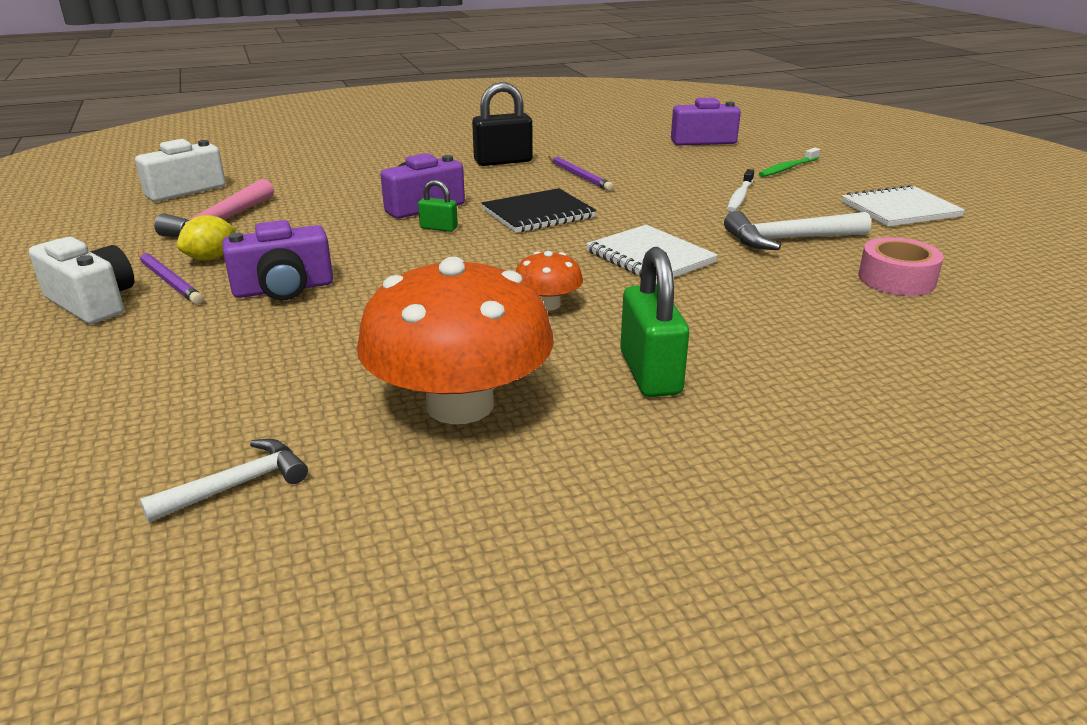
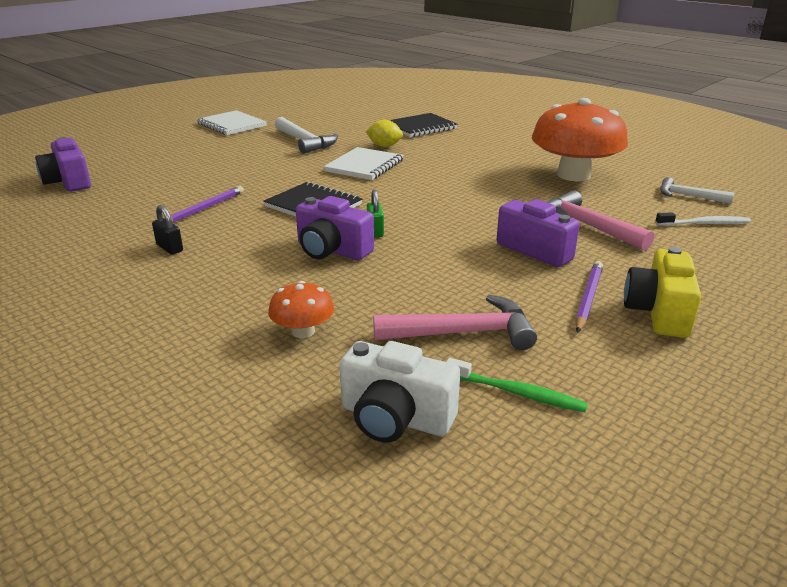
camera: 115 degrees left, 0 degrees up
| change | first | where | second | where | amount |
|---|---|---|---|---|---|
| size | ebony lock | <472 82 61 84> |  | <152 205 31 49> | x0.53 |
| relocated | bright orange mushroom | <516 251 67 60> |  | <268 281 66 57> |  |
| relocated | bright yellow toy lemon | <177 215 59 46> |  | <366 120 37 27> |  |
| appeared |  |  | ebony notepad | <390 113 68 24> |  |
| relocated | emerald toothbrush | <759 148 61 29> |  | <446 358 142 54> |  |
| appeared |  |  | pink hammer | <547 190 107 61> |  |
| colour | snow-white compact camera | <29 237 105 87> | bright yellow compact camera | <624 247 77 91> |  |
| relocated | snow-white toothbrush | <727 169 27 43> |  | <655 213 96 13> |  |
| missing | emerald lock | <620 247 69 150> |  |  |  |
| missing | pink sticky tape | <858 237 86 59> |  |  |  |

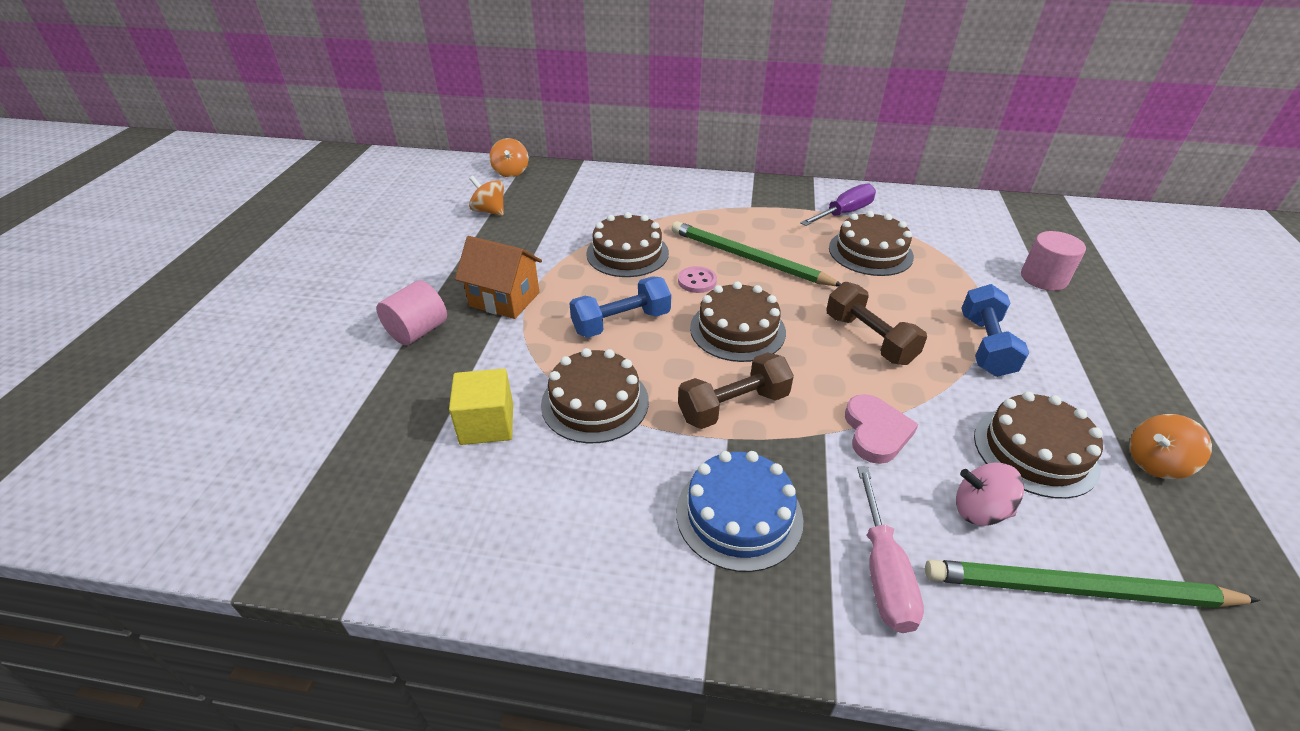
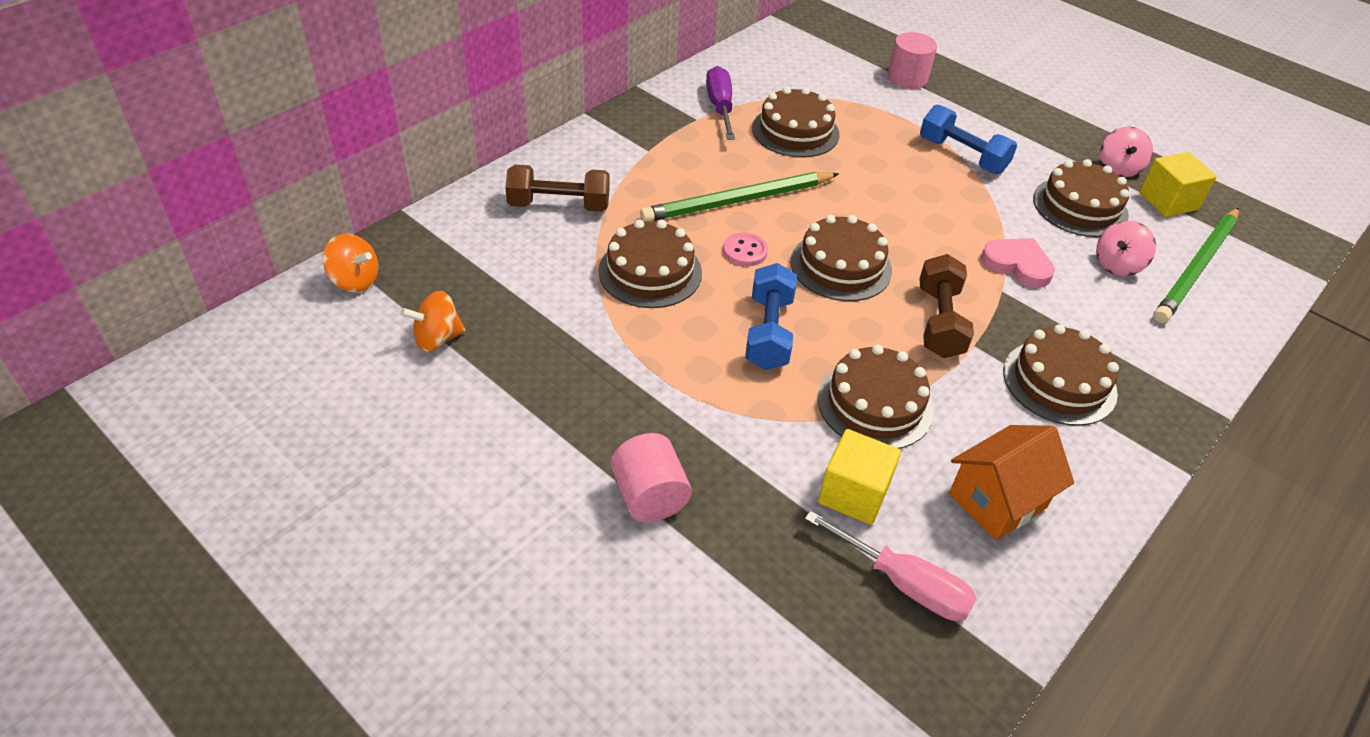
camera: 60 degrees left, 5 degrees up
| change | first | where | second | where | amount |
|---|---|---|---|---|---|
| relocated | dark brown dumbbell | <826 282 101 83> |  | <505 165 105 47> |  |
| relocated | pink screwdriver | <857 467 67 166> |  | <805 511 172 110> |  |
| relocated | bright orange house | <455 236 87 83> |  | <949 425 125 116> |  |
| colour | cobalt layer cake | <676 451 127 121> | dark brown layer cake | <1003 324 116 102> |  |
| colour | bright orange spinning top | <1130 414 82 65> | pink spinning top | <1100 127 53 50> |  |
| appeared |  |  | bright yellow solid cube | <1139 152 78 65> |  |

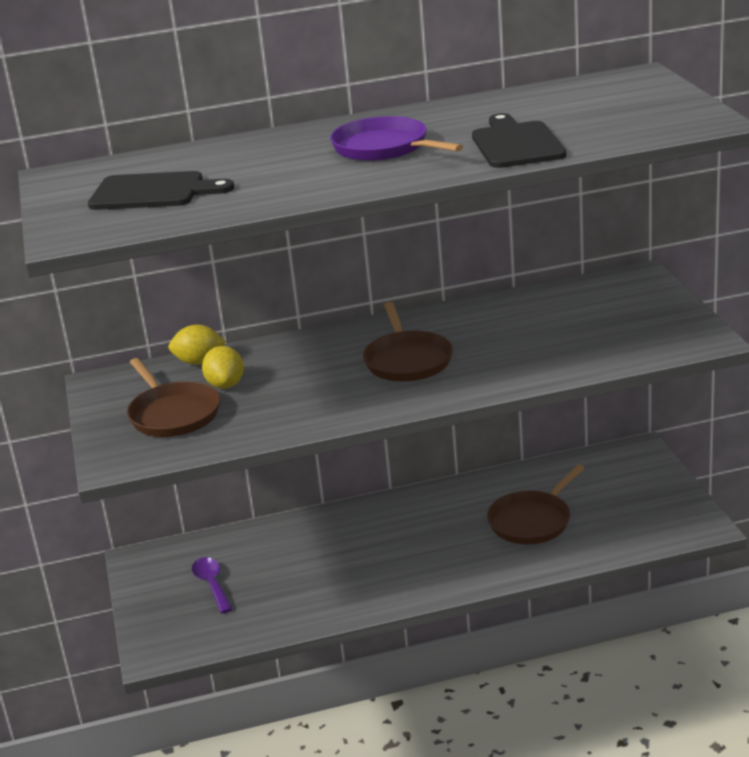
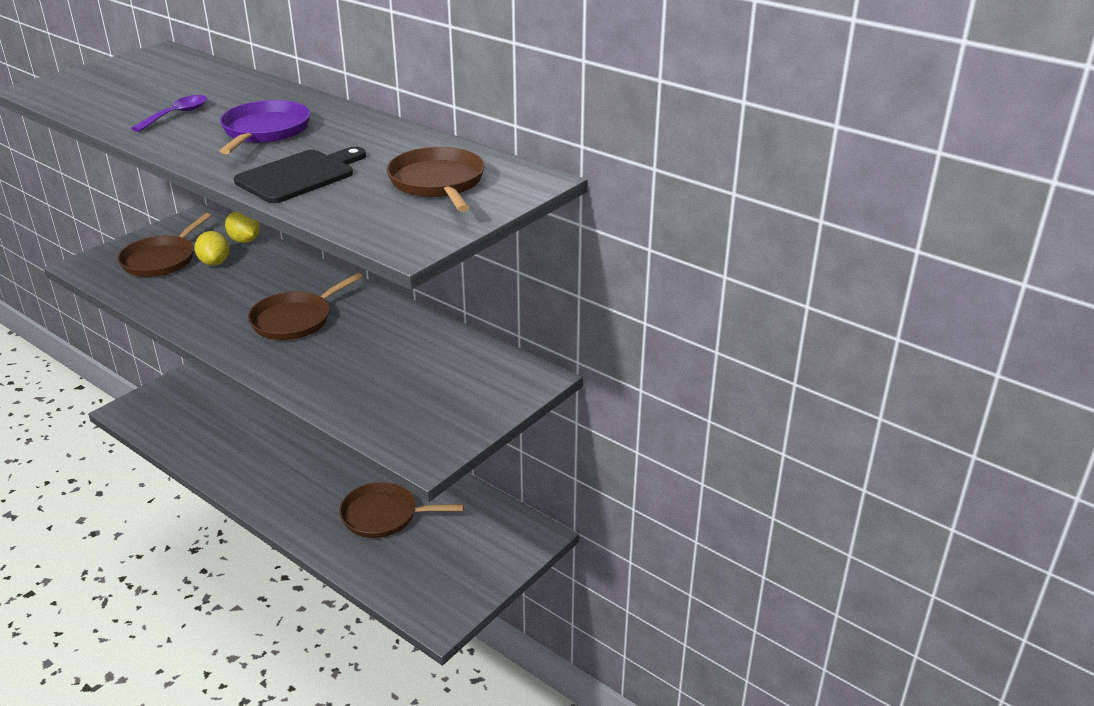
camera: 50 degrees right, 5 degrees up
| change | first | where | second | where | amount |
|---|---|---|---|---|---|
| relocated | violet spoon | <192 557 41 56> |  | <131 95 76 37> |  |
| spun | bright yellow toy lemon | <202 346 42 43> |  | <194 231 36 35> | 60 degrees counterclockwise |
| appeared |  |  | dark brown skillet | <386 147 99 65> |  |
| missing | ebony cutting board | <88 171 146 39> |  |  |  |

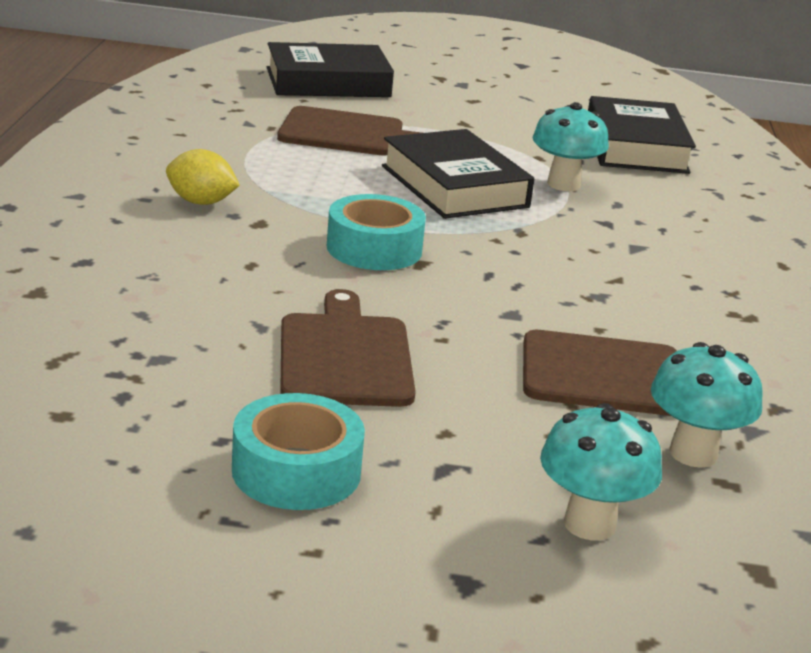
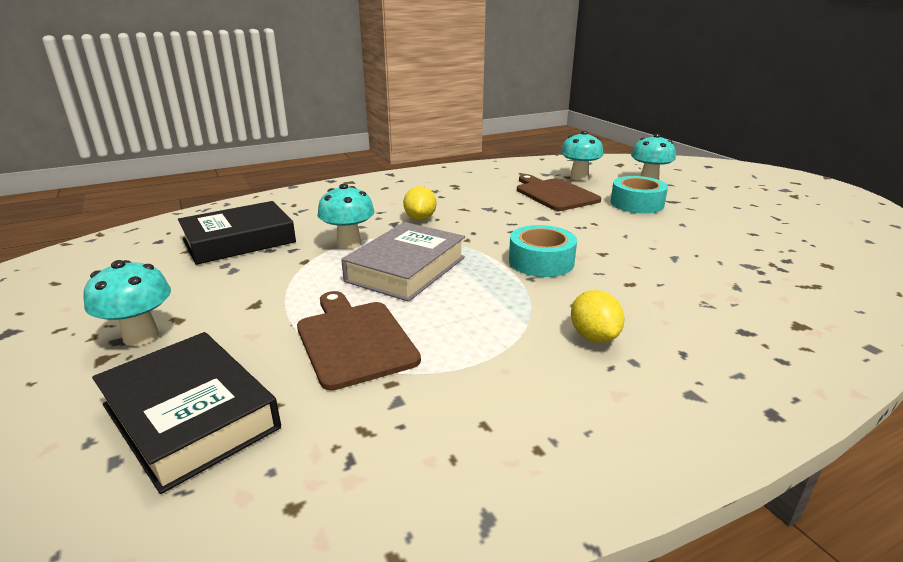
camera: 120 degrees left, 0 degrees up
| change | first | where | second | where | amount |
|---|---|---|---|---|---|
| appeared |  |  | teal mushroom | <83 260 88 86> |  |
| colour | ebony hardcover | <382 129 152 90> | ash-grey hardcover | <341 222 124 80> |  |
| appeared |  |  | bright yellow toy lemon | <403 186 33 34> |  |
| relocated | teal sticky tape | <232 393 133 117> |  | <611 176 57 38> |  |
| missing | dark brown cutting board | <280 289 136 118> |  |  |  |

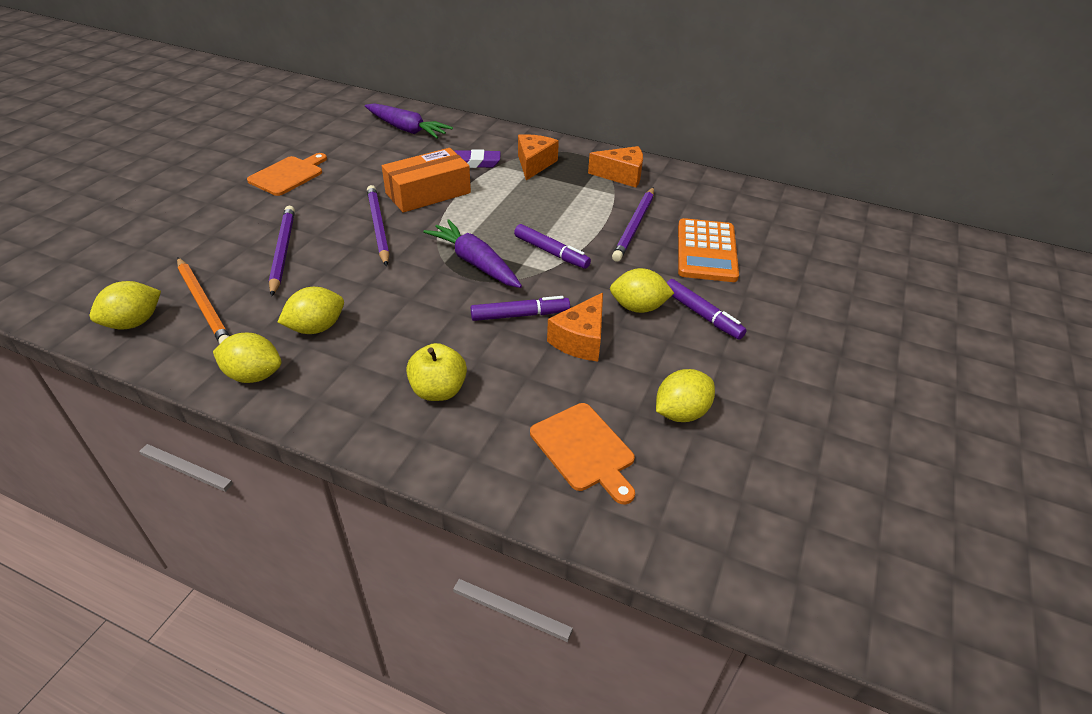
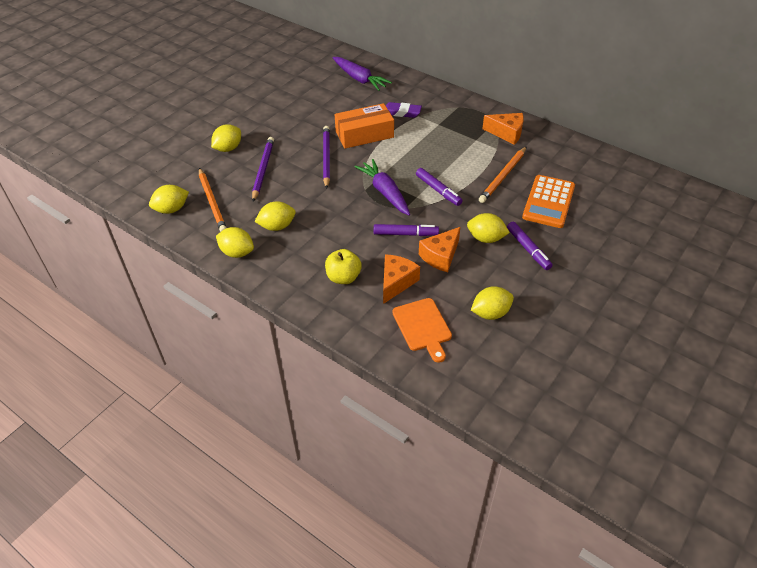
camera: 15 degrees right, 5 degrees up
| change | first | where | second | where | amount |
|---|---|---|---|---|---|
| appeared |  |  | bright yellow toy lemon | <211 124 30 28> |  |
| relocated | bright orange cheese wedge | <518 134 41 47> |  | <383 254 37 50> |  |
| colour | violet wooden pencil | <612 187 42 75> | bright orange wooden pencil | <479 146 48 57> |  |
| missing | bright orange cutting board | <247 153 80 43> |  |  |  |

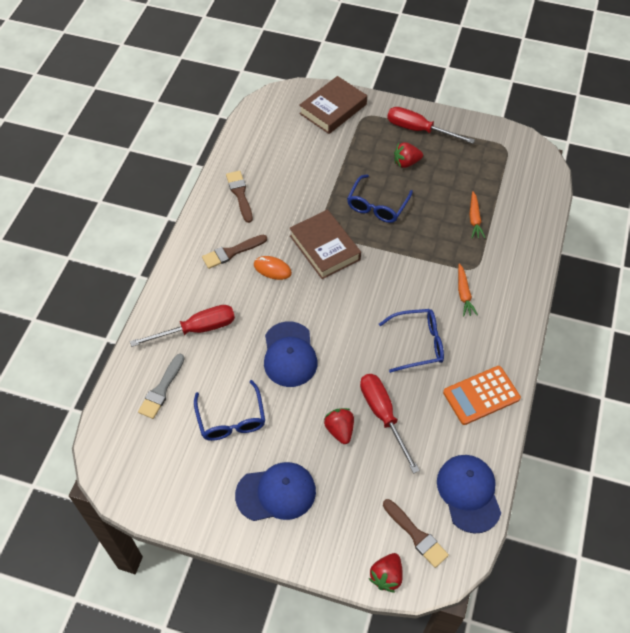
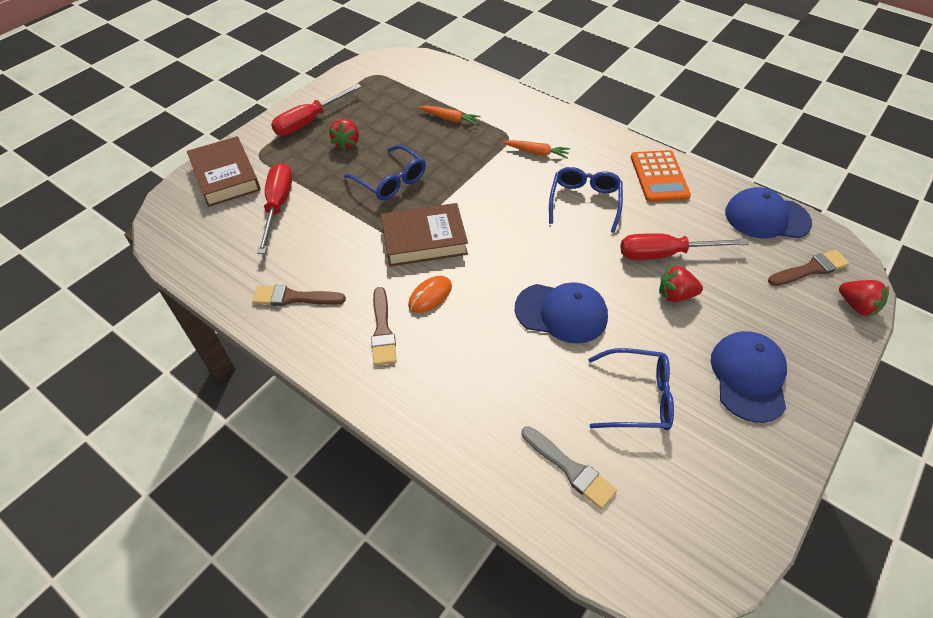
camera: 70 degrees left, 5 degrees down
| change | first | where | second | where | amount |
|---|---|---|---|---|---|
| relocated | red screwdriver | <130 305 105 42> |  | <257 163 35 91> |  |

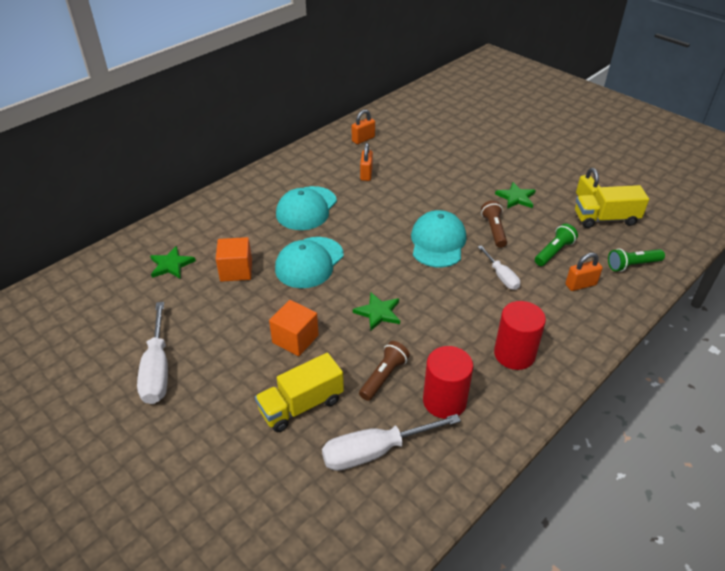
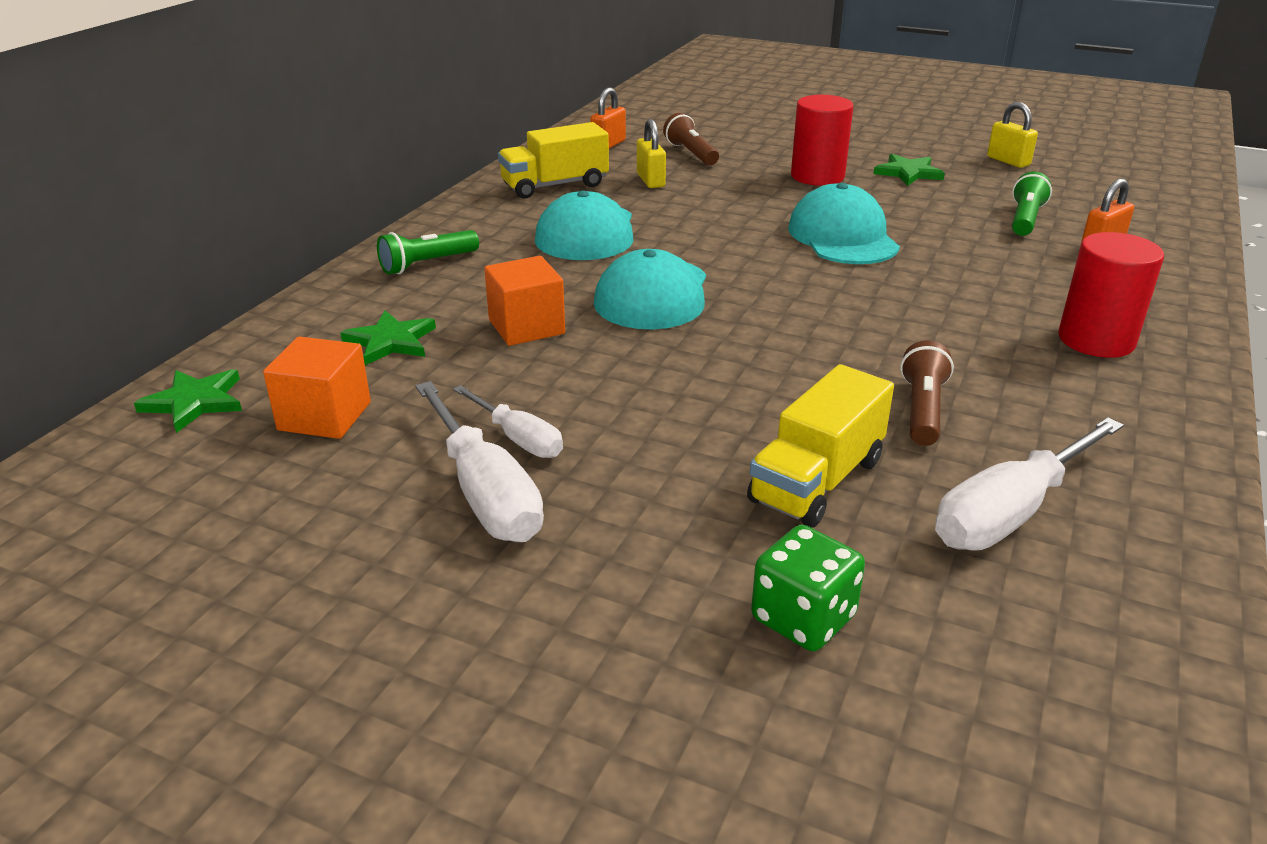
camera: 20 degrees left, 10 degrees down
| change | first | where | second | where | amount |
|---|---|---|---|---|---|
| relocated | emerald star | <353 292 47 38> |  | <134 369 108 64> |  |
| relocated | bright orange solid cube | <269 300 50 56> |  | <263 336 108 103> |  |
| relocated | emerald pocket torch | <608 249 57 23> |  | <377 230 102 44> |  |
| relocated | snow-white screwdriver | <478 246 42 44> |  | <453 385 110 73> |  |
| relocated | bright yellow truck | <575 185 74 43> |  | <498 122 111 76> |  |
| colour | bright orange lock | <360 143 13 38> | bright yellow lock | <637 119 29 69> |  |
| relocated | dark brown pocket torch | <481 200 26 48> |  | <663 113 56 52> |  |
| appeared |  |  | emerald die | <751 525 114 126> |  |
| relocated | red cylinder | <423 346 50 73> |  | <791 95 62 91> |  |

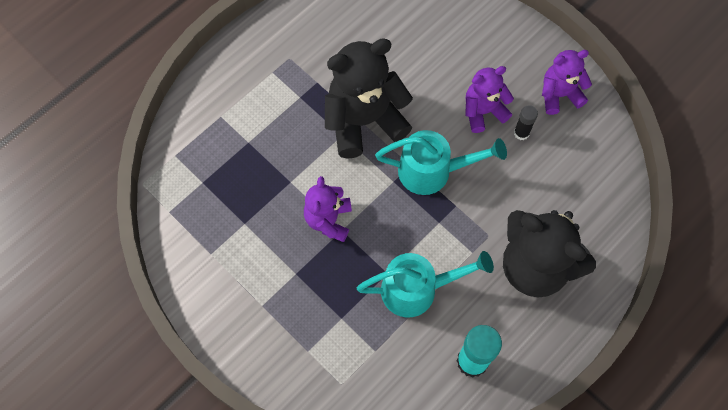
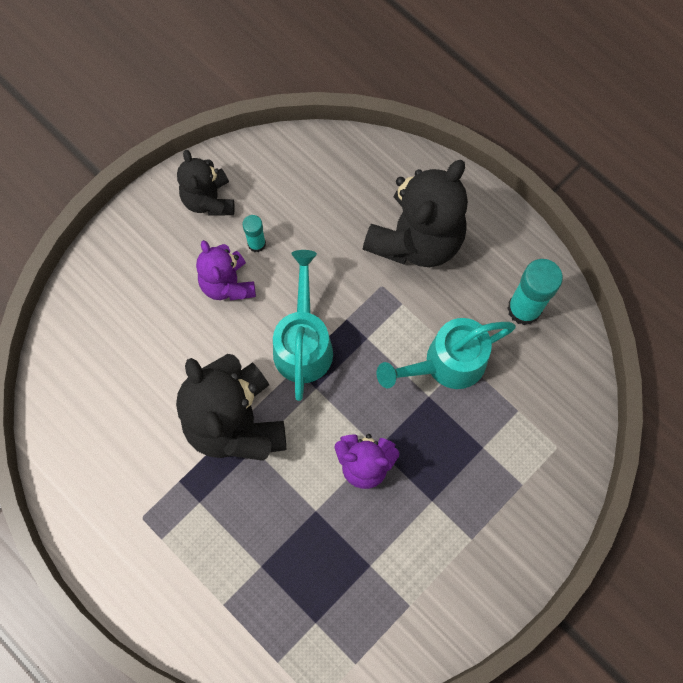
camera: 90 degrees left, 5 degrees up
| change | first | where | second | where | amount |
|---|---|---|---|---|---|
| colour | violet teddy | <542 50 50 65> | ebony teddy | <177 150 58 66> |  |
| colour | ebony glue | <514 105 24 35> | teal glue | <242 215 24 37> |  |
| spun | teal watering pot | <357 251 137 67> |  | <376 318 140 71> | 105 degrees counterclockwise |

